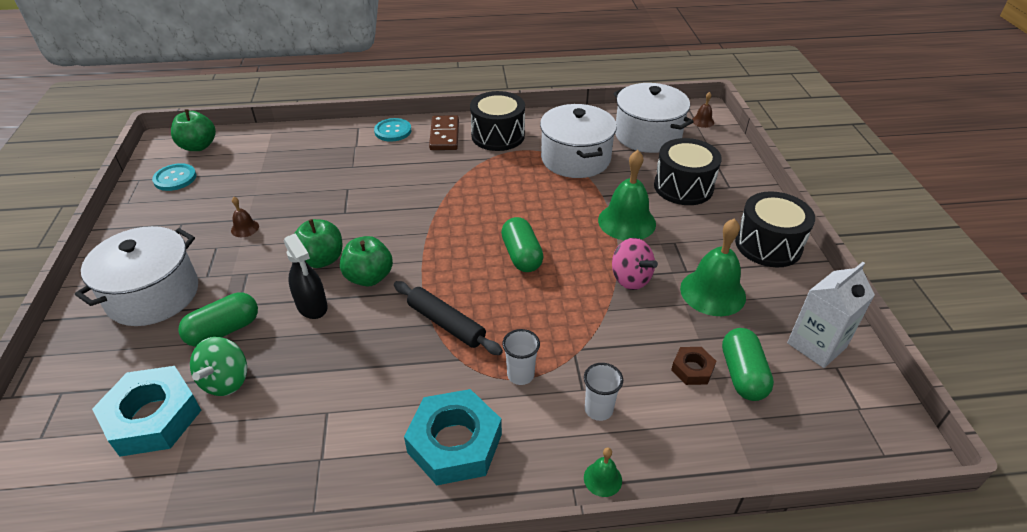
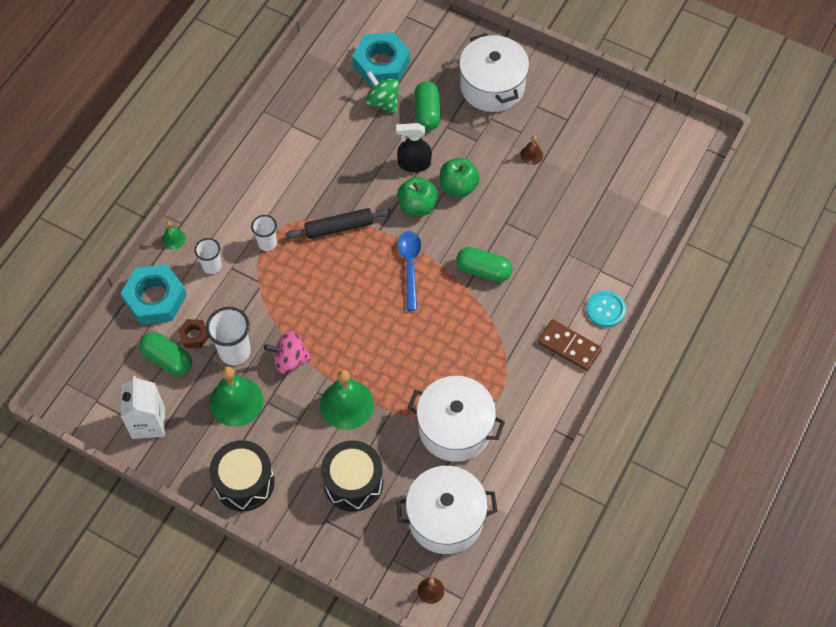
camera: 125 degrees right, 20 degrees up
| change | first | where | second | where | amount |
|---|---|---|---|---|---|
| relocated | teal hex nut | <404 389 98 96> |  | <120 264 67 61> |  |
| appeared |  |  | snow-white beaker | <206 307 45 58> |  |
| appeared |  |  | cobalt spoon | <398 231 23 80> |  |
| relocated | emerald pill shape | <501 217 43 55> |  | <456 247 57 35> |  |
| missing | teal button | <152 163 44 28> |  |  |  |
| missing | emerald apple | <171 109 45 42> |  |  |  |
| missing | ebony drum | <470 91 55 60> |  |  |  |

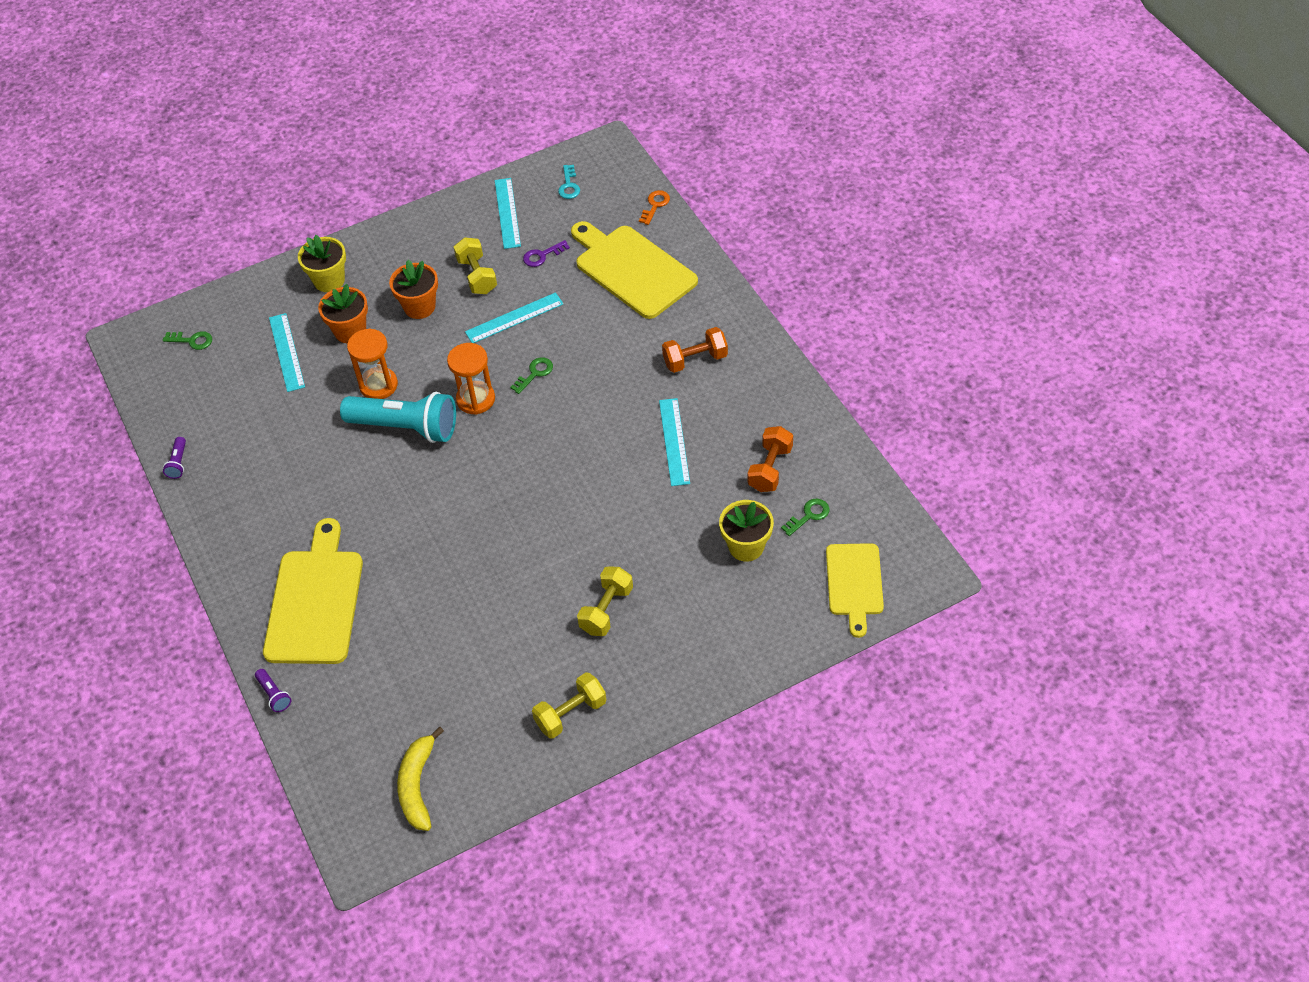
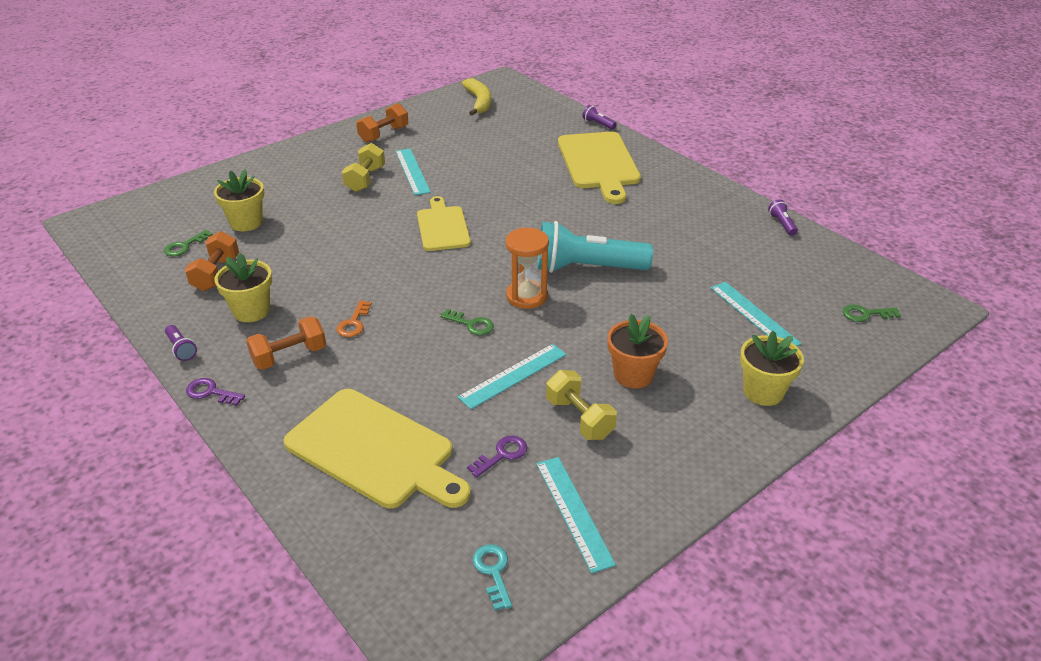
camera: 165 degrees right, 15 degrees down
| change | first | where | second | where | amount |
|---|---|---|---|---|---|
| appeared |  |  | violet pocket torch | <165 325 32 36> |  |
| appeared |  |  | violet door key | <186 378 59 28> |  |
| appeared |  |  | bright yellow plant pot | <215 253 57 69> |  |
| relocated | bright orange door key | <639 190 31 35> |  | <336 300 36 37> |  |
| colour | bright yellow dumbbell | <532 672 74 67> | bright orange dumbbell | <356 103 52 40> |  |
| relocated | teal measuring stick | <659 398 31 88> |  | <395 148 36 47> |  |
| relocated | bright yellow cutting board | <826 543 58 95> |  | <417 196 54 55> |  |
| spun | emerald door key | <510 357 43 37> |  | <440 309 54 26> | 90 degrees counterclockwise |
| missing | bright orange plant pot | <318 284 50 59> |  |  |  |
| missing | bright orange hourglass | <347 328 51 71> |  |  |  |

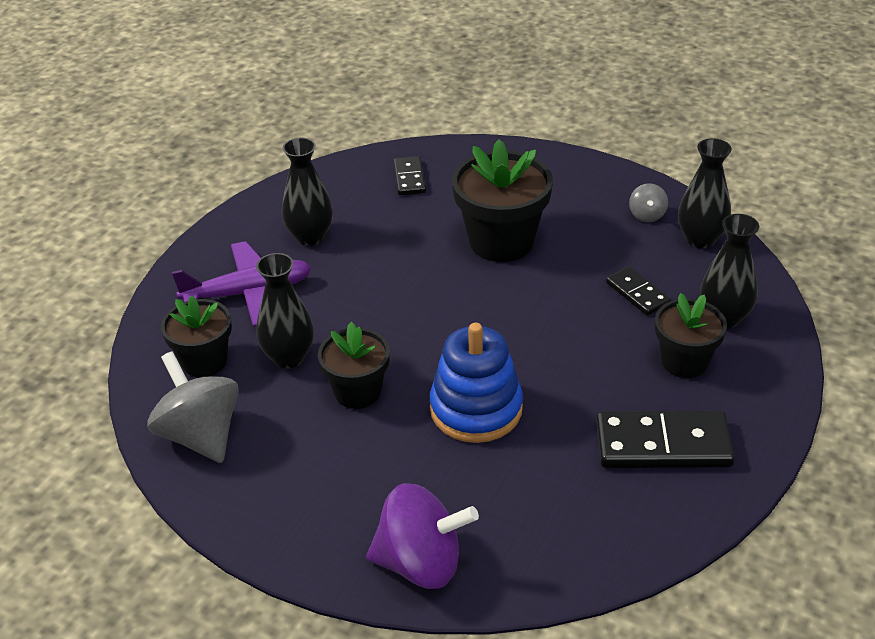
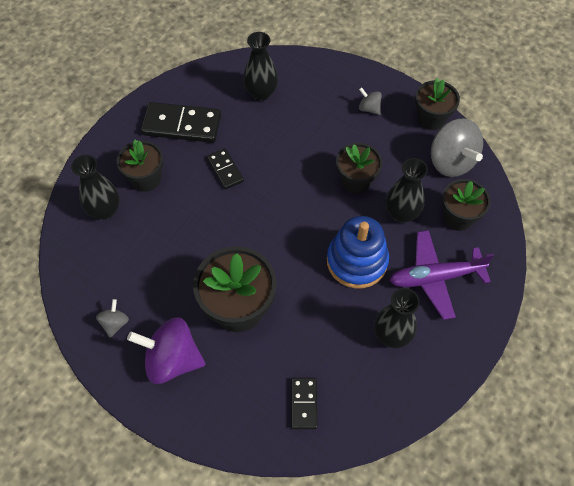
camera: 175 degrees left, 20 degrees up
| change | first | where | second | where | amount |
|---|---|---|---|---|---|
| relocated | violet spinning top | <366 483 113 106> |  | <127 317 78 67> |  |
| relocated | ebony domino | <606 267 65 49> |  | <207 148 37 42> |  |
| relocated | ebony tall vase | <678 138 54 110> |  | <243 32 35 69> |  |
| relocated | cobalt stacking rings | <430 323 93 120> |  | <327 216 62 72> |  |
| appeared |  |  | ash-grey spinning top | <359 87 23 28> |  |
| appeared |  |  | ebony plant pot | <415 78 45 52> |  |

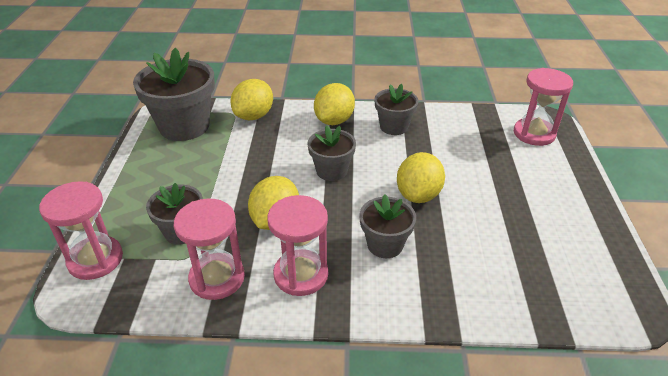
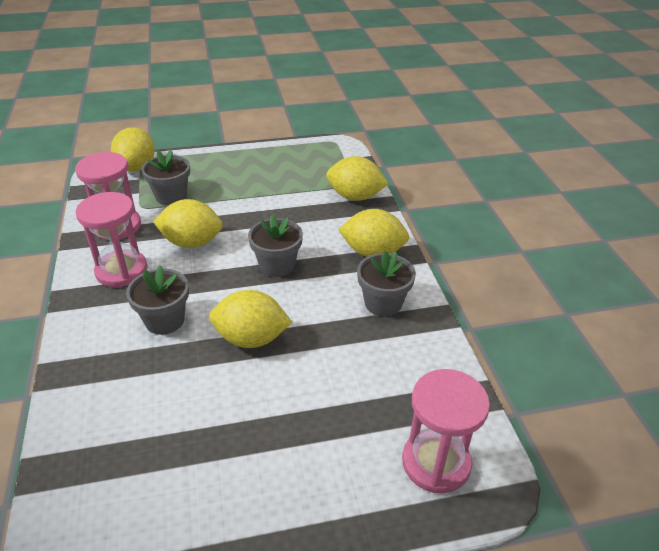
camera: 75 degrees right, 0 degrees up
| change | first | where | second | where | amount |
|---|---|---|---|---|---|
| exchanged | pink hourglass | <39 181 84 99> | bright yellow toy lemon | <111 127 44 44> |  |
| missing | ash-grey plant pot | <133 48 82 93> |  |  |  |

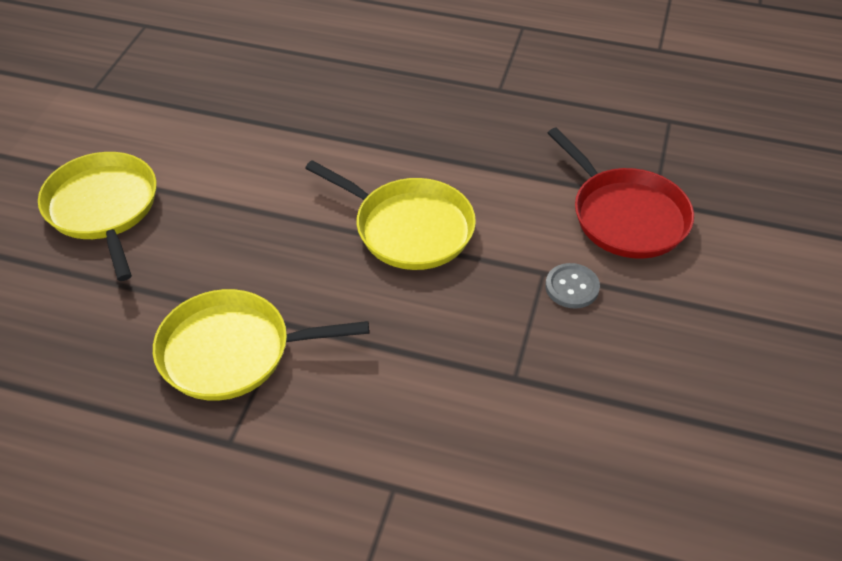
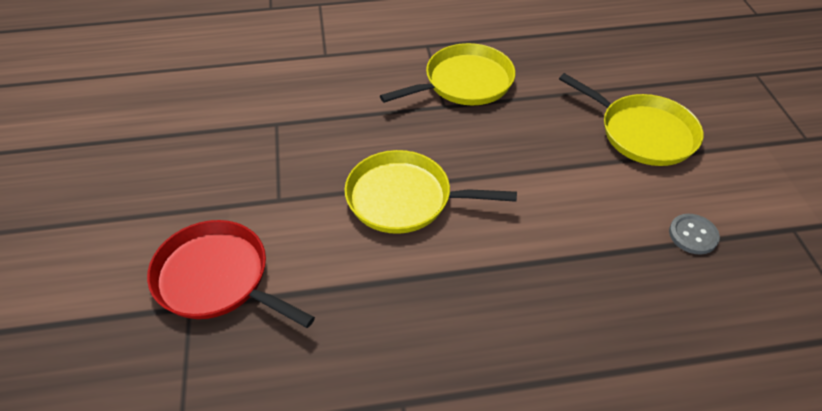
camera: 155 degrees right, 0 degrees up
| change | first | where | second | where | amount |
|---|---|---|---|---|---|
| relocated | ash-grey button | <545 263 55 45> |  | <669 214 51 41> |  |

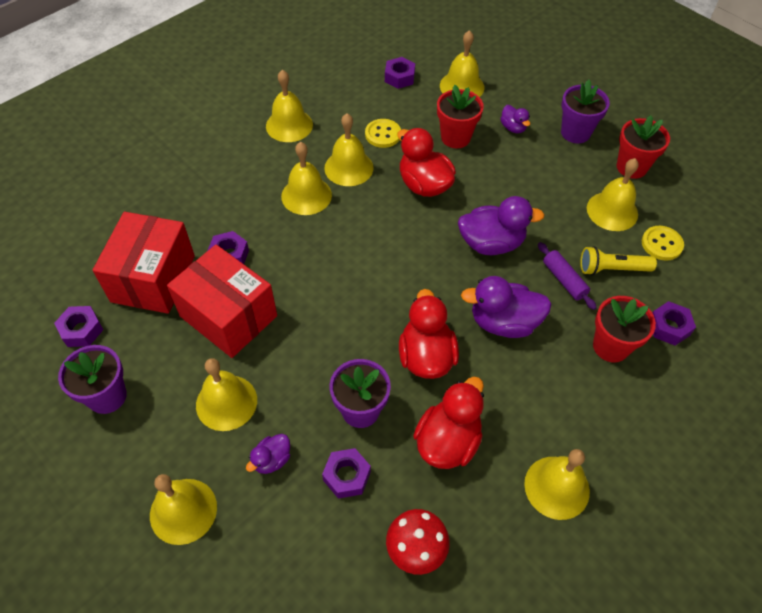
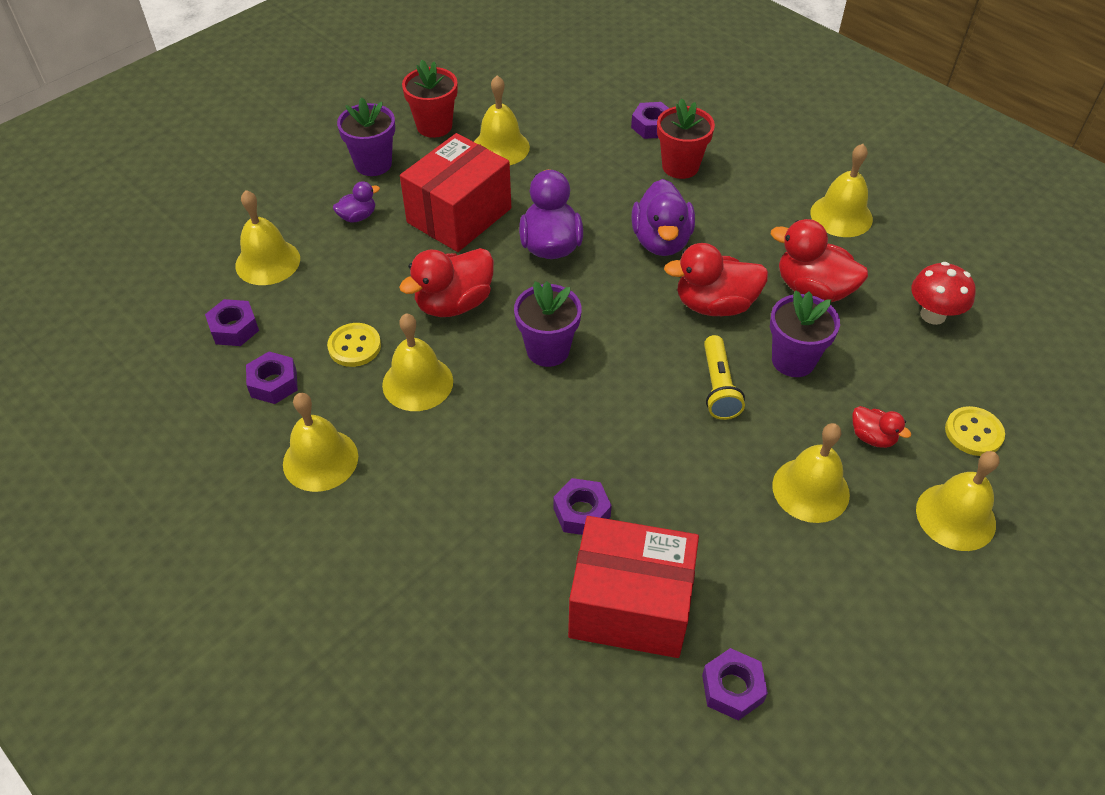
camera: 90 degrees left, 5 degrees down
| change | first | where | second | where | amount |
|---|---|---|---|---|---|
| relocated | violet hex nut | <322 448 49 51> |  | <246 352 52 52> |  |
| relocated | red box | <167 245 110 113> |  | <400 133 111 119> |  |
| relocated | violet plant pot | <58 345 69 69> |  | <514 281 68 86> |  |
| relocated | bright yellow pocket torch | <580 246 77 29> |  | <704 335 41 85> |  |
| colour | violet toy duck | <246 434 44 40> | red toy duck | <852 406 59 42> |  |
| relocated | bright yellow button | <642 226 42 35> |  | <945 406 60 50> |  |
| missing | bright yellow hand bell | <281 142 51 73> |  |  |  |
| missing | red plant pot | <437 85 47 63> |  |  |  |
| missing | violet dough roller | <538 242 59 68> |  |  |  |

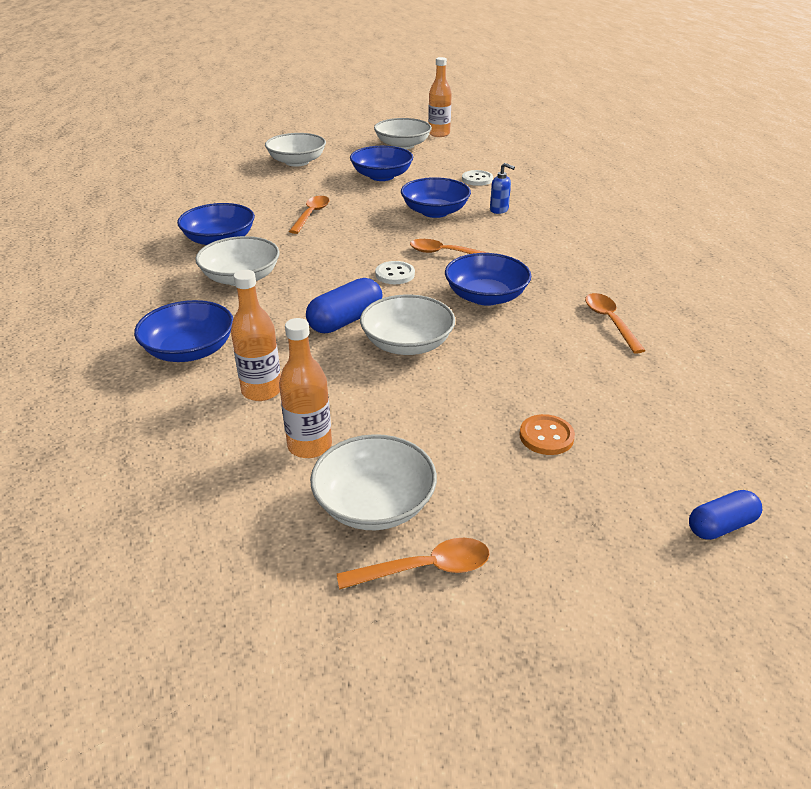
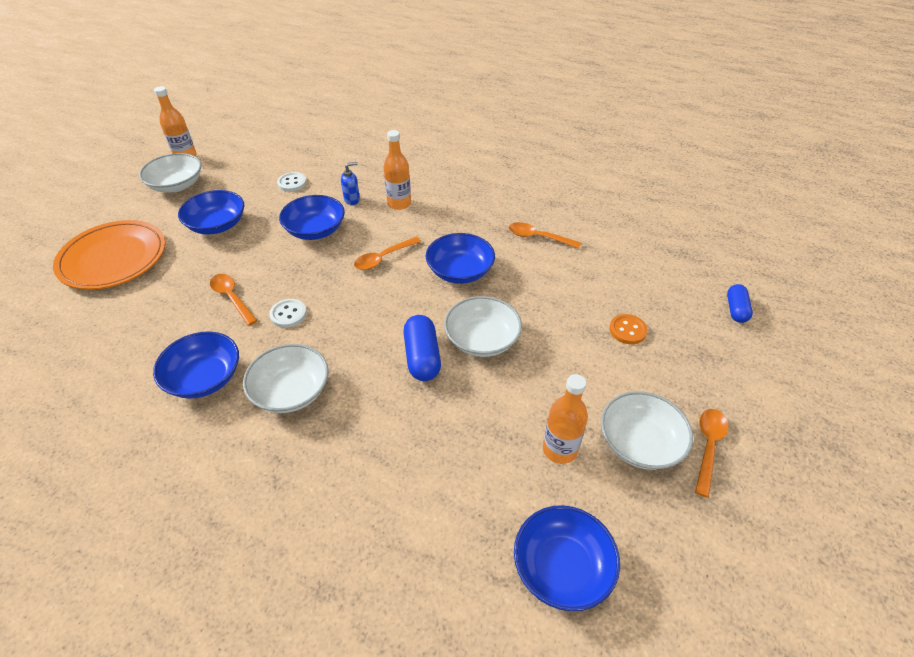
camera: 55 degrees left, 10 degrees up
| change | first | where | second | where | amount |
|---|---|---|---|---|---|
| exchanged | snow-white bowl | <265 133 61 34> | bright orange flat dish | <53 220 113 70> |  |
| relocated | snow-white button | <375 261 40 23> |  | <269 299 38 29> |  |
| relocated | bright orange drink bottle | <231 270 50 131> |  | <384 130 27 80> |  |
| relocated | cobalt bowl | <134 300 99 62> |  | <514 505 106 106> |  |

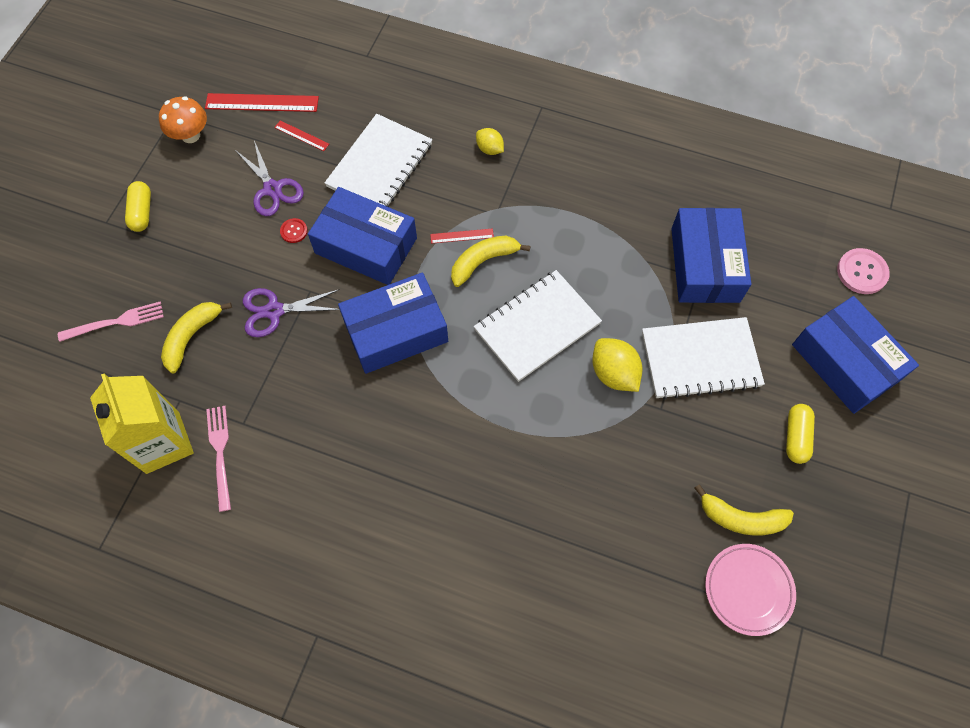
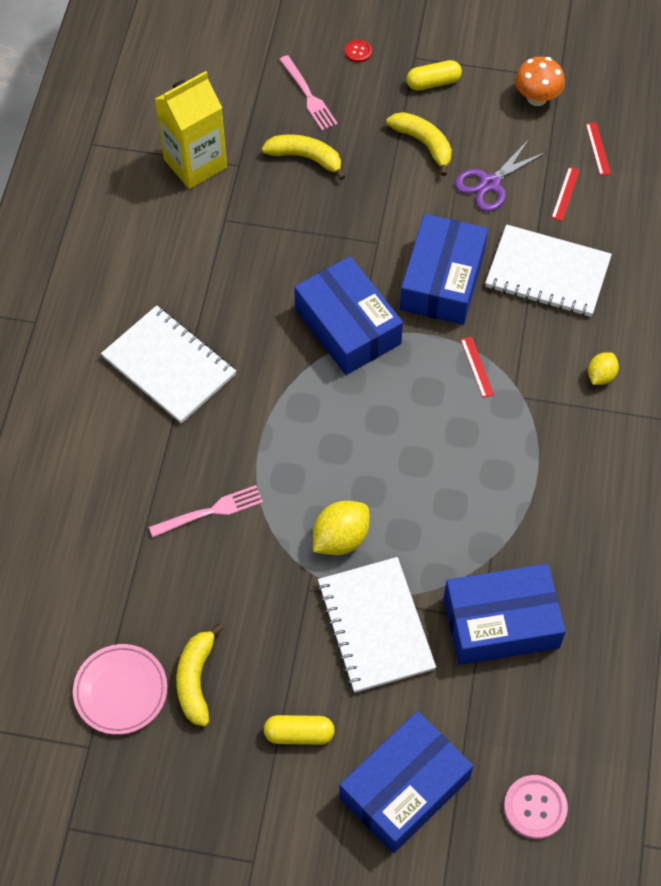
camera: 80 degrees right, 5 degrees down
| change | first | where | second | where | amount |
|---|---|---|---|---|---|
| relocated | snow-white notepad | <474 270 128 112> |  | <101 305 135 119> |  |
| relocated | pink table fork | <206 406 25 106> |  | <149 485 114 52> |  |
| relocated | red button | <280 218 28 25> |  | <345 40 27 23> |  |
| relocated | bright yellow toy banana | <451 236 79 51> |  | <387 112 65 64> |  |
| size | red measuring stick | <205 93 114 19> |  | <586 122 25 53> | x0.52 |
| missing | violet scissors | <243 288 97 49> |  |  |  |

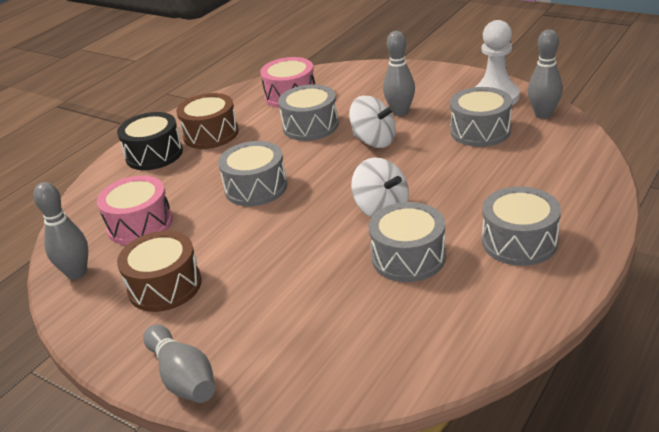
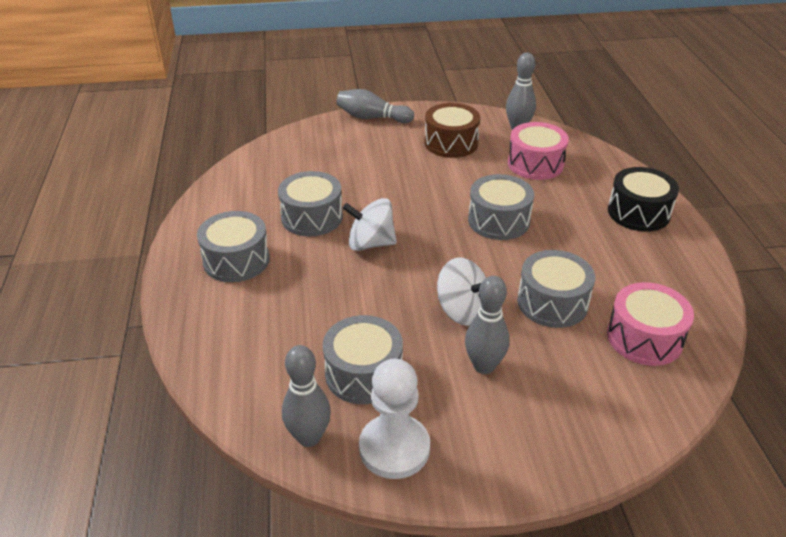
camera: 135 degrees right, 5 degrees up
| change | first | where | second | where | amount |
|---|---|---|---|---|---|
| spun | snow-white spinning top | <349 96 47 52> |  | <437 258 49 68> | 135 degrees counterclockwise |
| missing | dark brown drum | <176 93 63 56> |  |  |  |

